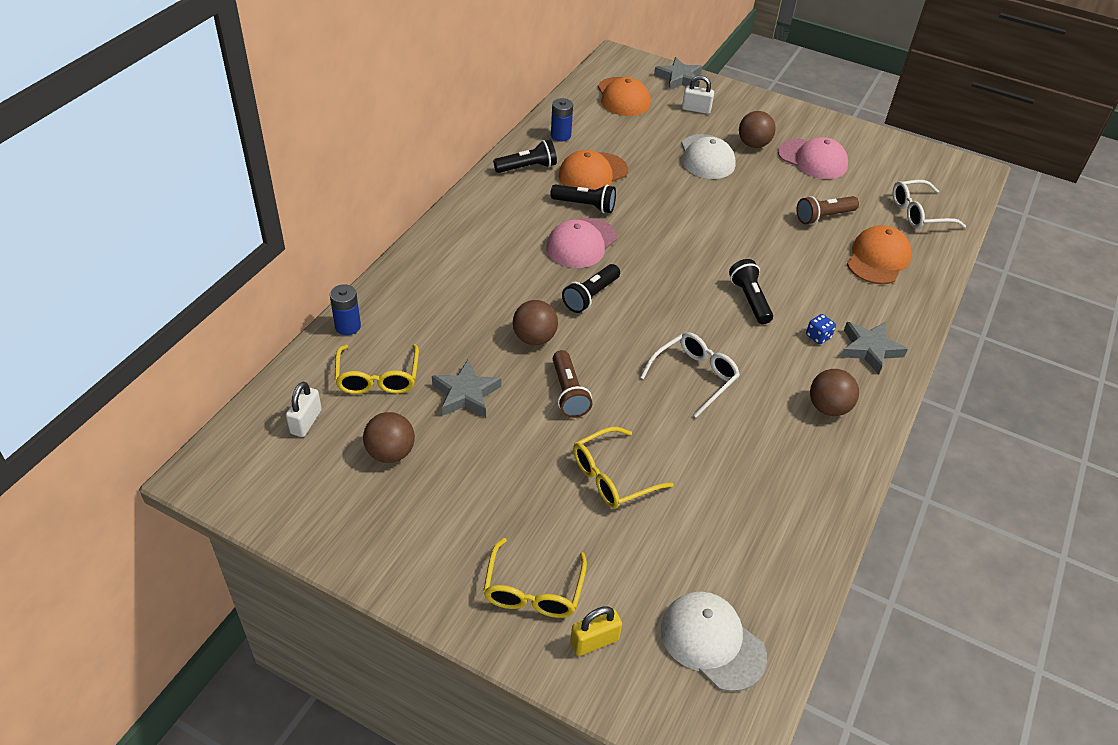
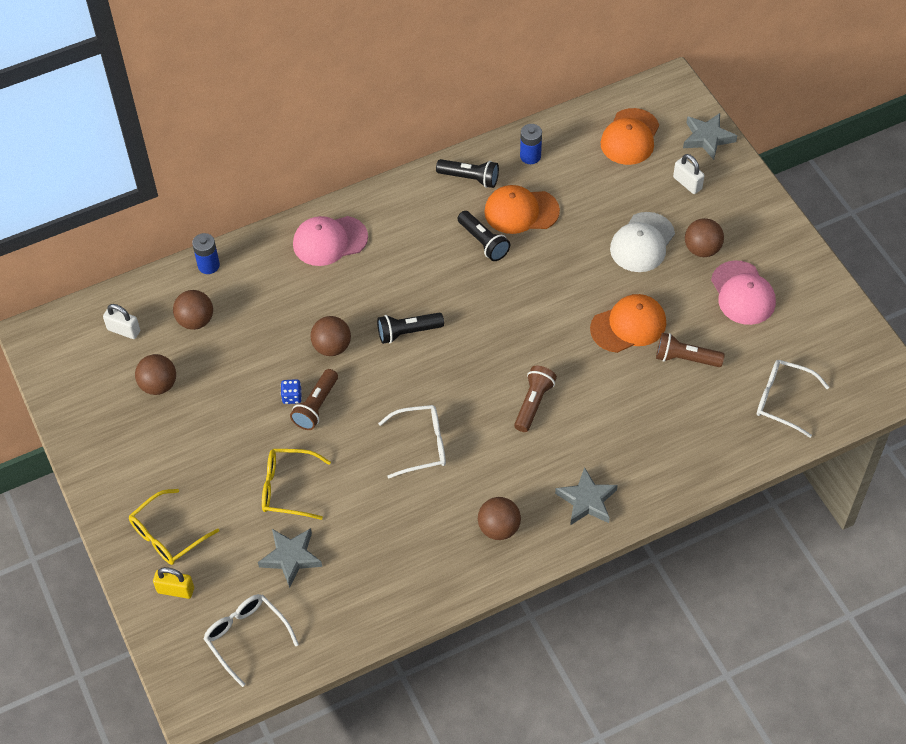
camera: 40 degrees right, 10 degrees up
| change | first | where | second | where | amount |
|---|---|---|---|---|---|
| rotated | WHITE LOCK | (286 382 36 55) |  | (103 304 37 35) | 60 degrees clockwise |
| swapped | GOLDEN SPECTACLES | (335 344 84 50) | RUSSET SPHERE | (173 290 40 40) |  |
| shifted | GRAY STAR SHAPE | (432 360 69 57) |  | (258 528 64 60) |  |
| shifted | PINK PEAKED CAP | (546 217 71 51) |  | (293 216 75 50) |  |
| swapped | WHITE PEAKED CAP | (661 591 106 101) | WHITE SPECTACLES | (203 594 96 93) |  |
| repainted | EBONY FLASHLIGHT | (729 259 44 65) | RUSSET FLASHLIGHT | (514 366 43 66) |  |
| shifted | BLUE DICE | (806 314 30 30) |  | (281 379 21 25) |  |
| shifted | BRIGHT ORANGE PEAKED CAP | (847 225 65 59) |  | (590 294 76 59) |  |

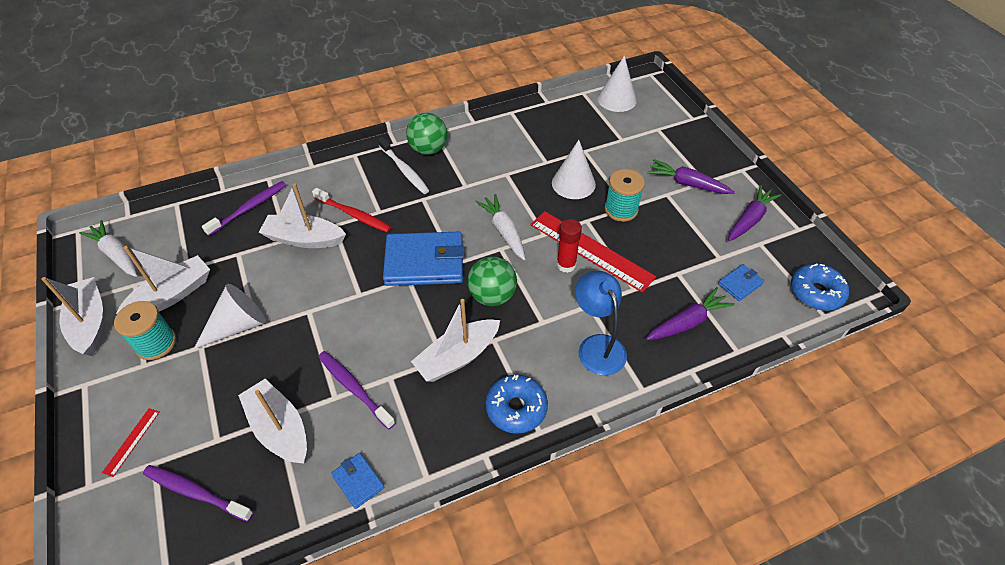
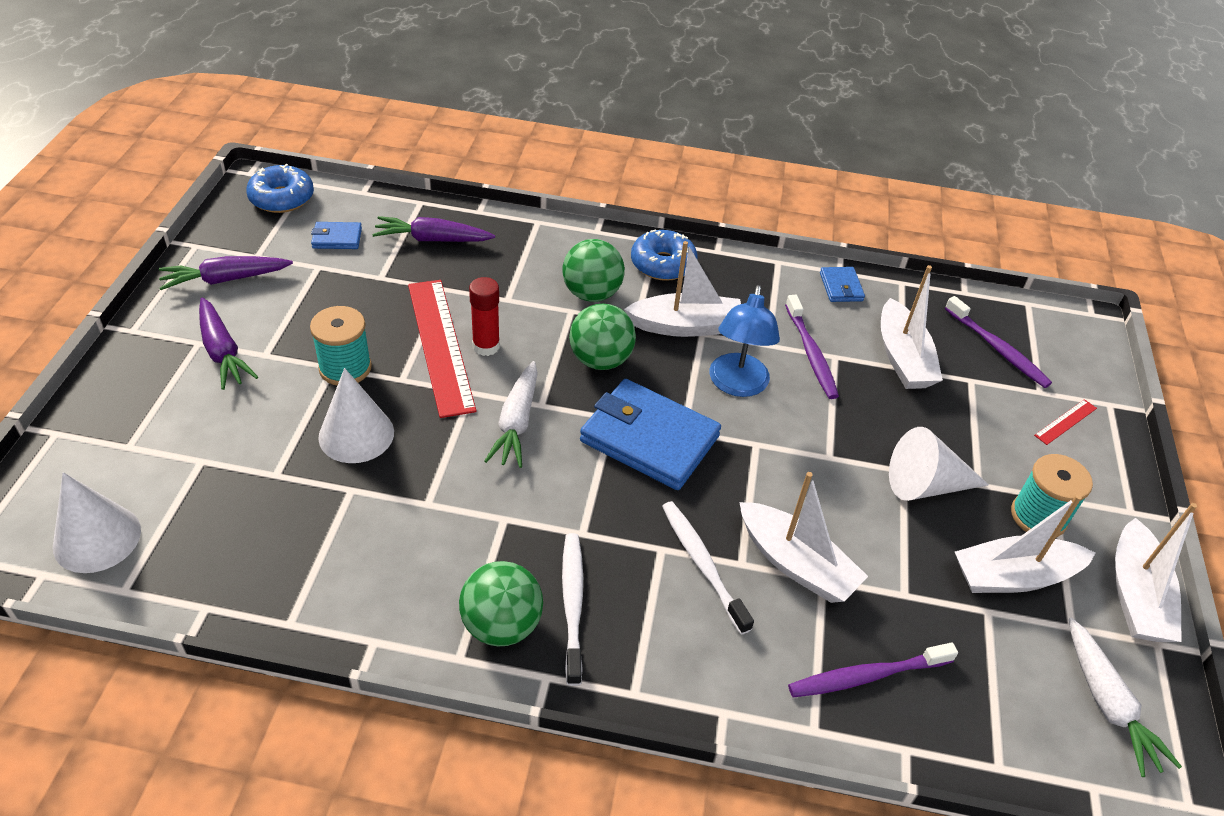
camera: 150 degrees left, 5 degrees down
| change | first | where | second | where | amount |
|---|---|---|---|---|---|
| repainted | RED DENTAL BRUSH | (312 188 79 45) | WHITE DENTAL BRUSH | (662 501 92 134) |  |
| shifted | BLUE DESK LAMP | (575 270 52 106) |  | (709 285 71 112) |  |
| new |  |  | EMERALD SPHERE | (562 239 63 63) |  |

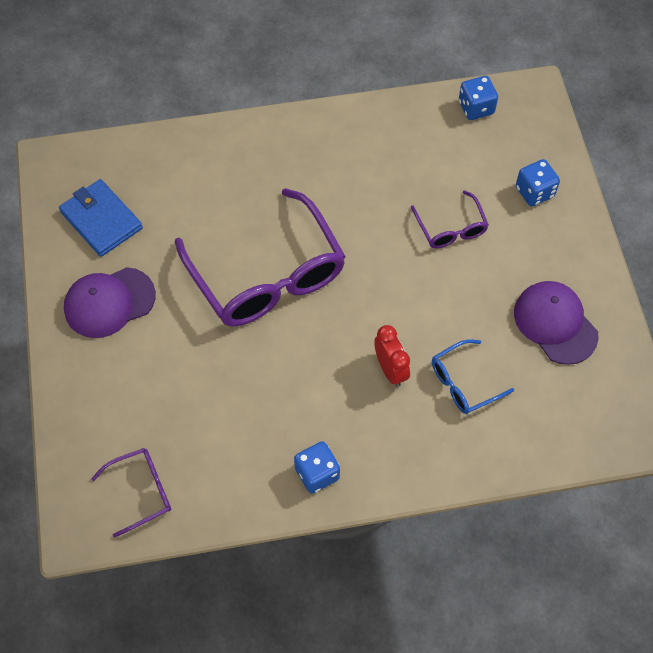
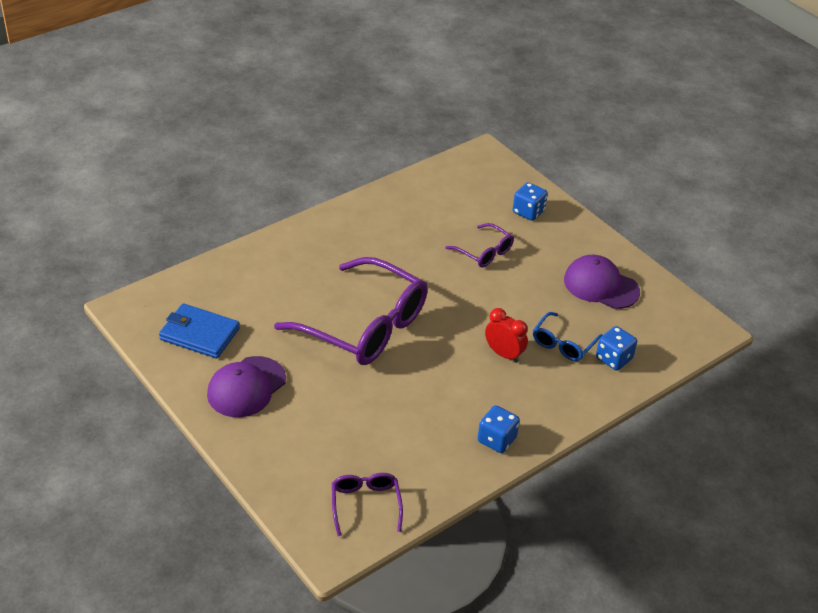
camera: 30 degrees left, 20 degrees down
| change | first | where | second | where | amount |
|---|---|---|---|---|---|
| rotated | VIOLET SPECTACLES | (92 448 79 90) |  | (332 473 71 63) | 45 degrees counterclockwise |
| shifted | BLUE DICE | (459 76 39 44) |  | (596 326 41 45) |  |

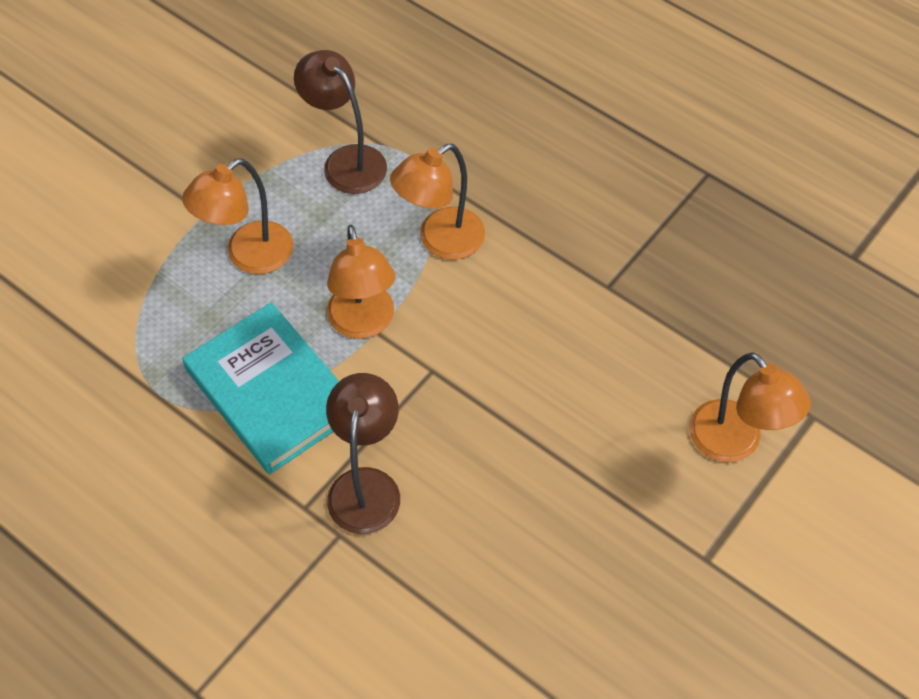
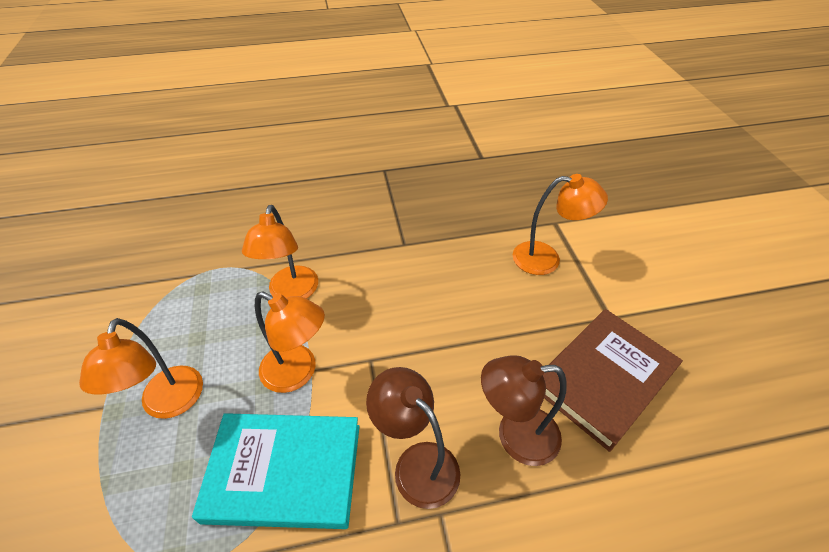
camera: 50 degrees left, 10 degrees down
| change | first | where | second | where | amount |
|---|---|---|---|---|---|
| shifted | RUSSET DESK LAMP | (294 50 93 144) |  | (481 355 86 111) |  |
| new |  |  | RUSSET HARDCOVER | (543 309 140 143) |  |

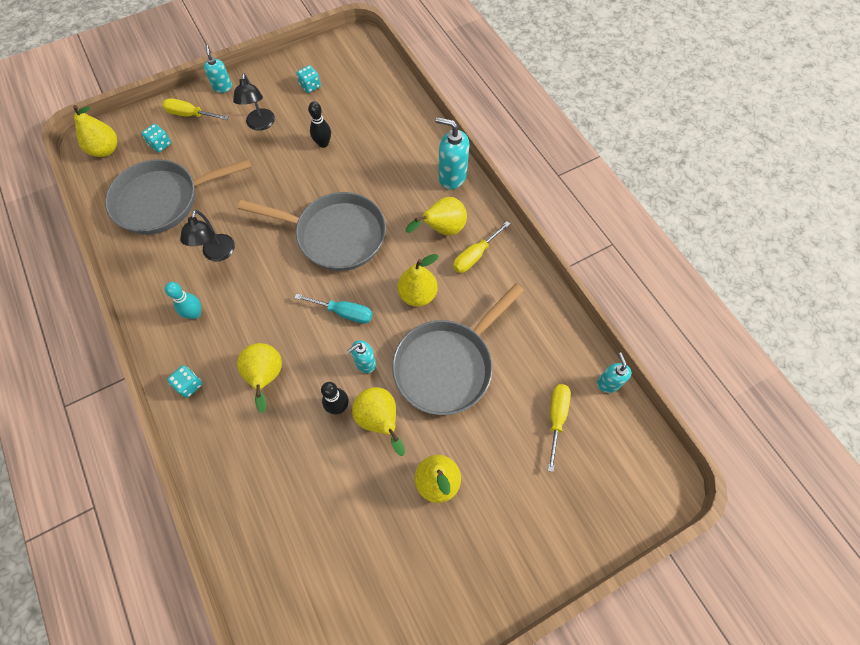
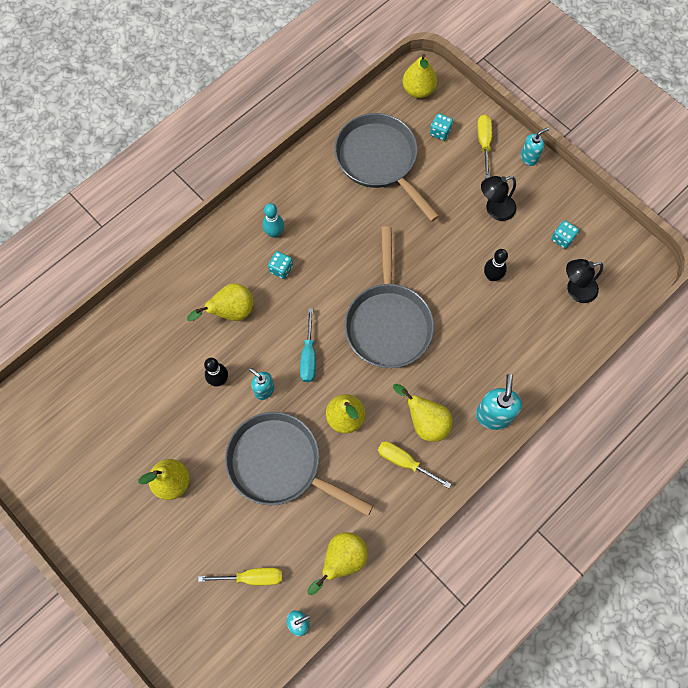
camera: 75 degrees right, 5 degrees up
| change | first | where | second | where | amount |
|---|---|---|---|---|---|
| shifted | TEAL DICE | (167 365 36 33) |  | (268 251 25 28) |  |
| shifted | EBONY DESK LAMP | (180 210 55 51) |  | (566 259 37 44) |  |
| shifted | GOLDEN PEAR FRUIT | (352 387 53 69) |  | (307 532 61 63) |  |

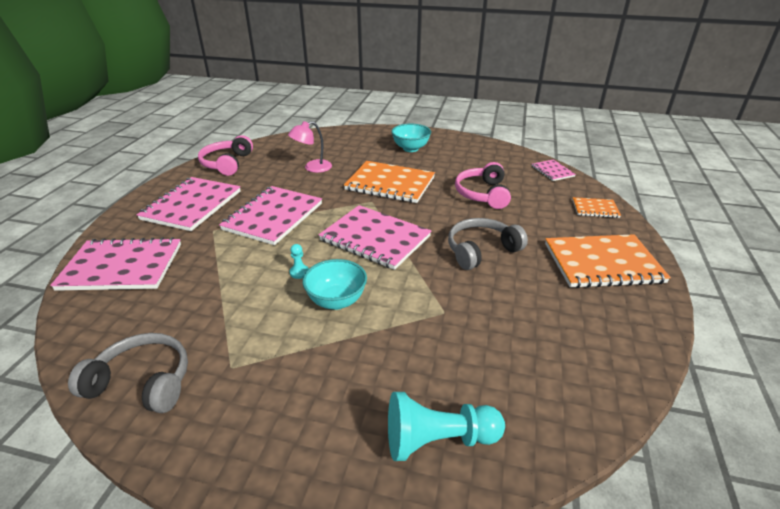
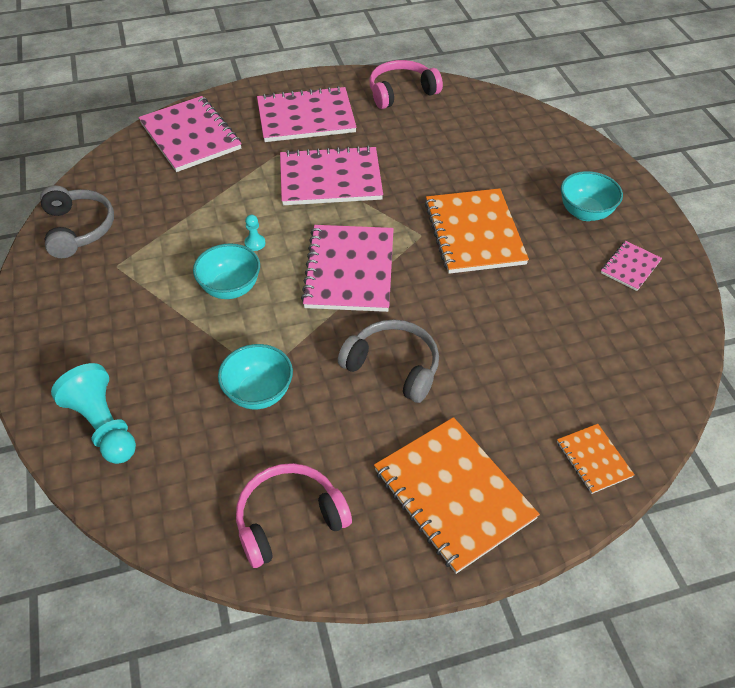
camera: 60 degrees right, 15 degrees up
| change | first | where | second | where | amount |
|---|---|---|---|---|---|
| gone | PINK DESK LAMP | (288 121 44 52) |  |  |  |
| shifted | PINK OVER-EAR HEADPHONES | (455 162 56 47) |  | (236 463 116 105) |  |
| shifted | PINK NOTEPAD | (532 159 44 22) |  | (601 241 61 50) |  |
| new |  |  | TEAL DEEP DISH | (218 344 75 65) |  |

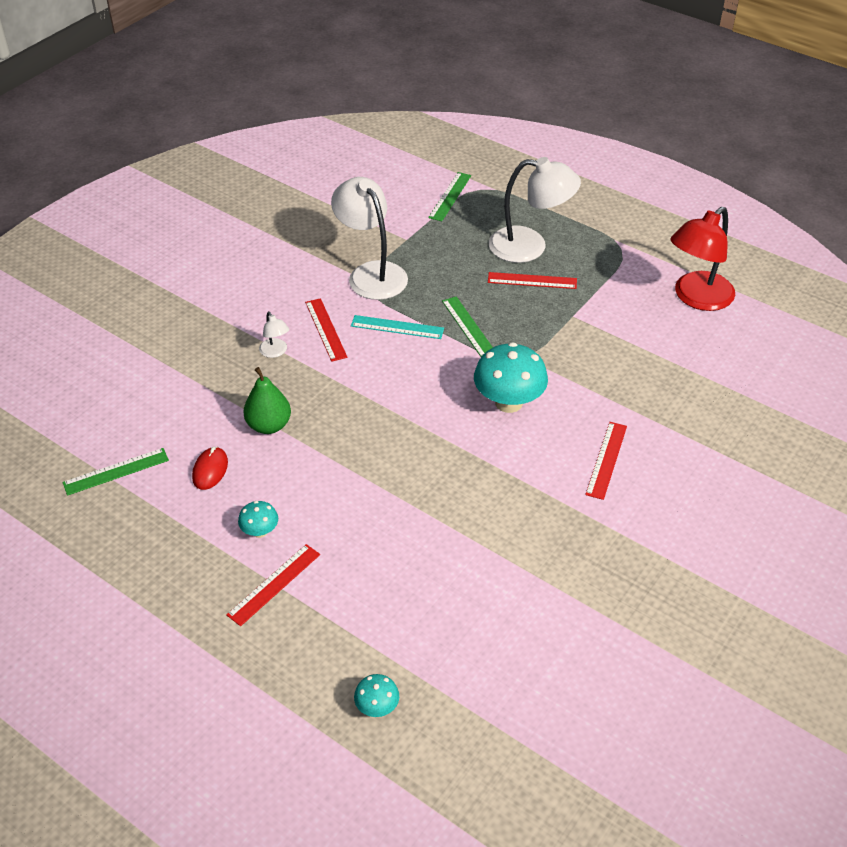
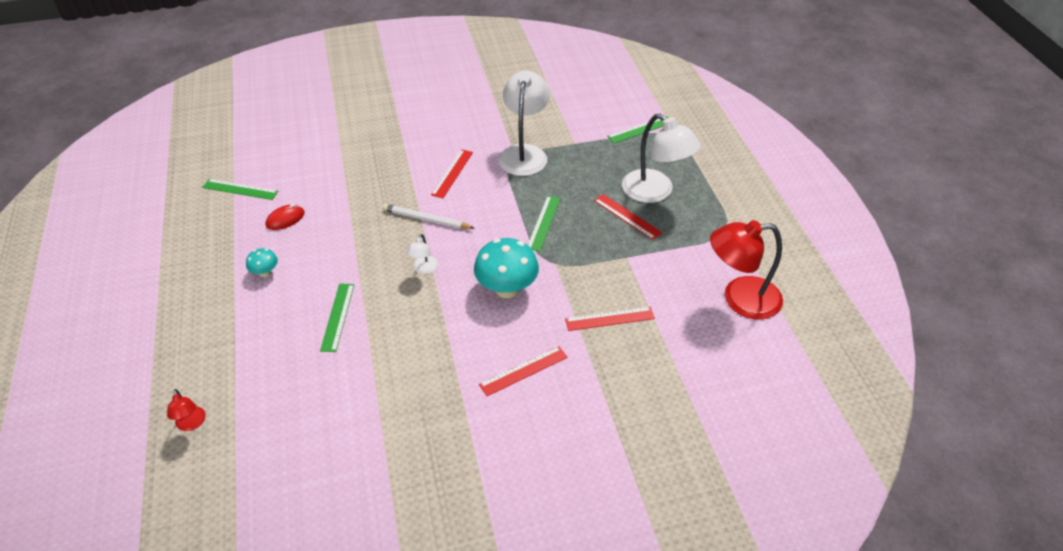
camera: 40 degrees right, 0 degrees up
| change | first | where | second | where | amount |
|---|---|---|---|---|---|
| shifted | RED RULER | (226 544 94 82) |  | (565 307 90 24) |  |
| gone | EMERALD PEAR FRUIT | (243 367 48 67) |  |  |  |
| shifted | WHITE DESK LAMP | (259 312 30 46) |  | (406 234 32 40) |  |
| gone | TEAL RULER | (351 315 93 24) |  |  |  |
| swapped | TEAL TOADSTOOL | (354 674 45 43) | RED DESK LAMP | (167 389 38 42) |  |
| new |  |  | EMERALD RULER | (320 283 34 69) |  |
| new |  |  | WHITE PENCIL | (382 204 92 25) |  |

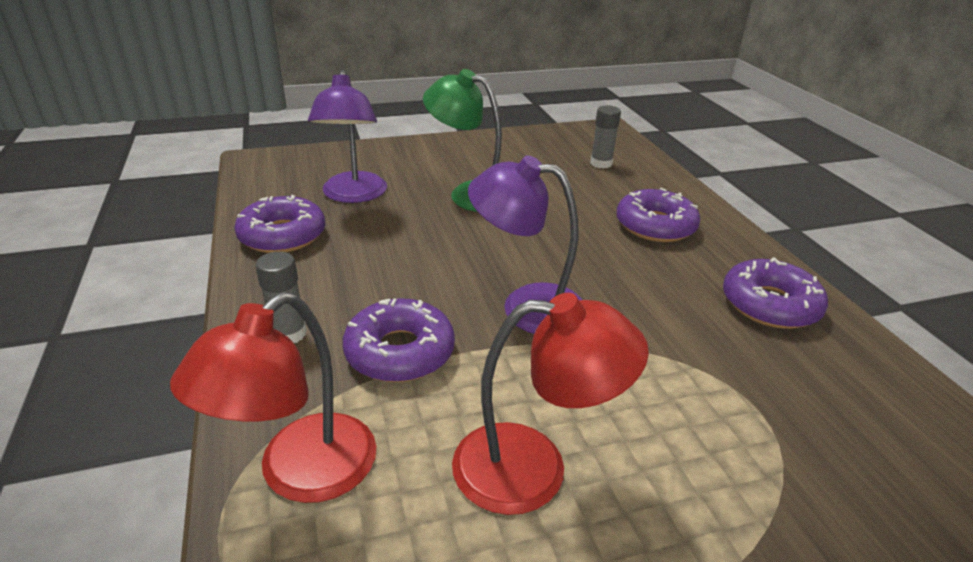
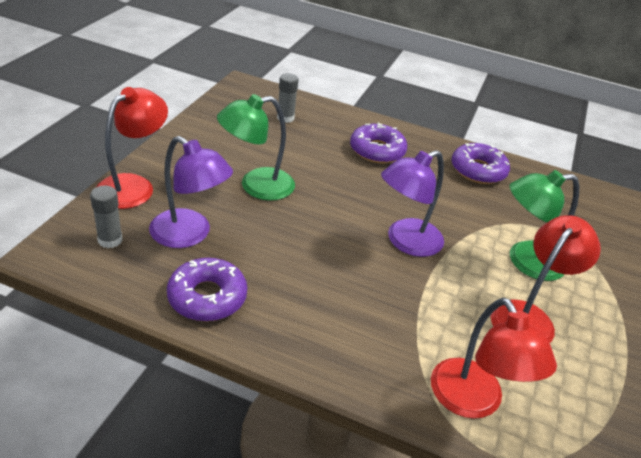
camera: 55 degrees left, 5 degrees up
| change | first | where | second | where | amount |
|---|---|---|---|---|---|
| shifted | GRAY GLUE | (255 251 52 92) |  | (90 186 32 62) |  |
| gone | VIOLET GLAZED DONUT | (343 298 112 84) |  |  |  |
| new |  |  | RED DESK LAMP | (96 87 72 122) |  |
| new |  |  | EMERALD DESK LAMP | (509 170 70 111) |  |

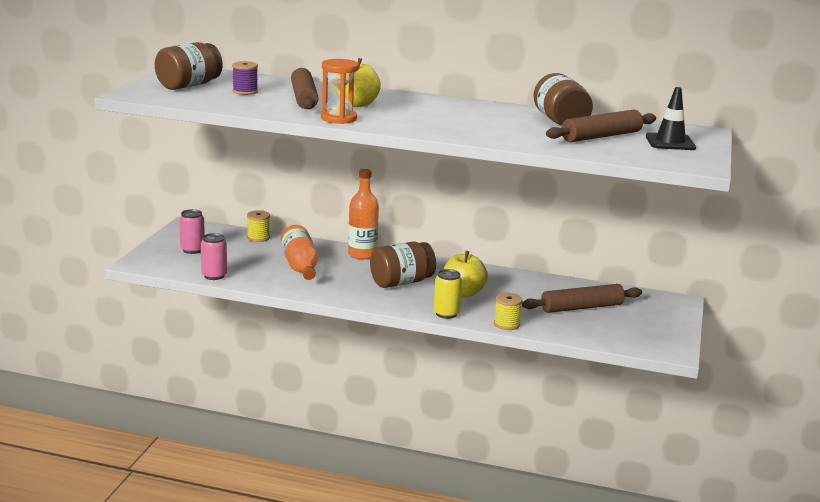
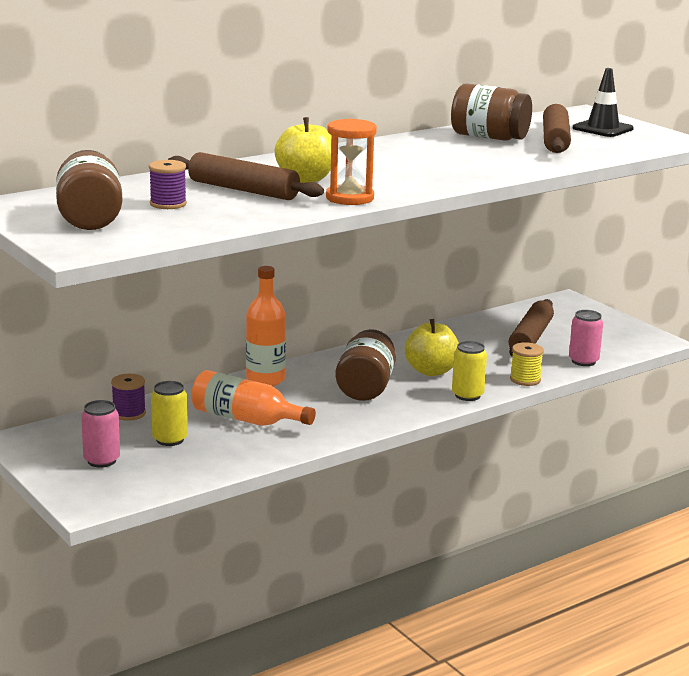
camera: 50 degrees left, 0 degrees up
| change | first | where | second | where | amount |
|---|---|---|---|---|---|
| shifted | PINK SODA CAN | (201 233 26 47) |  | (569 310 34 56) |  |
| repainted | GOLDEN BOBBIN | (247 210 23 32) | VIOLET BOBBIN | (111 374 35 47) |  |
| new |  |  | GOLDEN SODA CAN | (151 381 37 65) |  |

